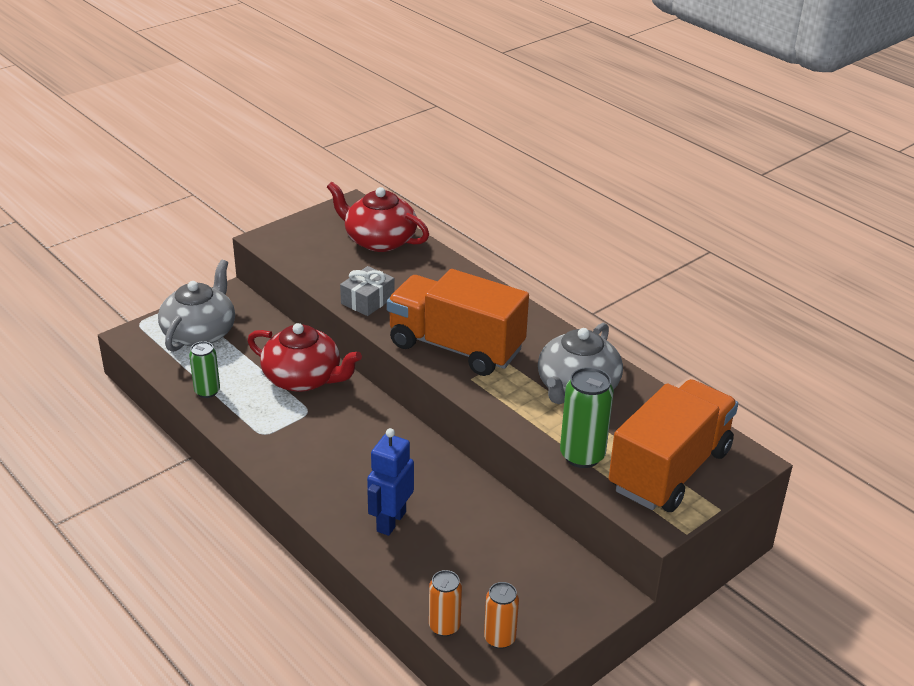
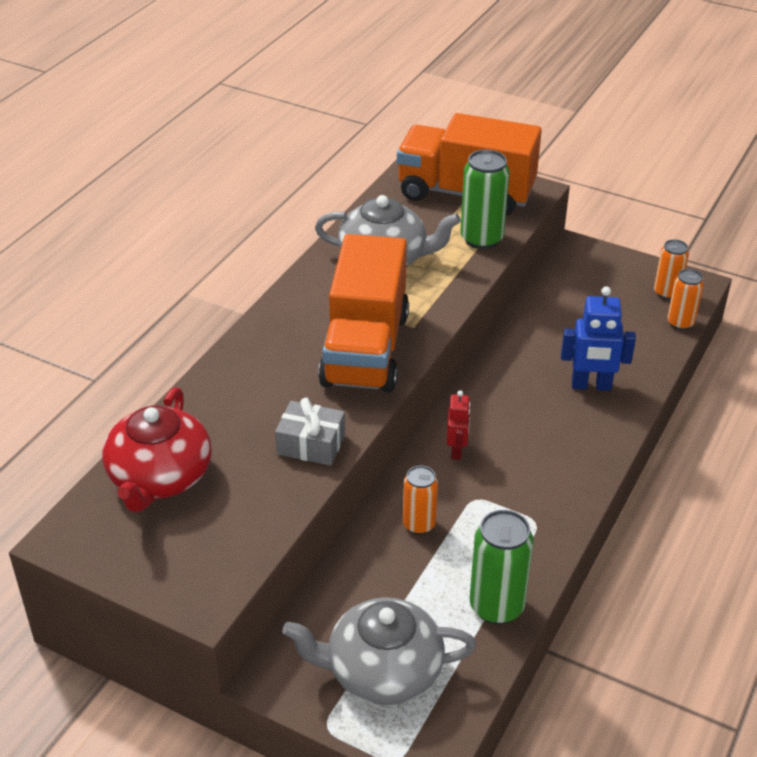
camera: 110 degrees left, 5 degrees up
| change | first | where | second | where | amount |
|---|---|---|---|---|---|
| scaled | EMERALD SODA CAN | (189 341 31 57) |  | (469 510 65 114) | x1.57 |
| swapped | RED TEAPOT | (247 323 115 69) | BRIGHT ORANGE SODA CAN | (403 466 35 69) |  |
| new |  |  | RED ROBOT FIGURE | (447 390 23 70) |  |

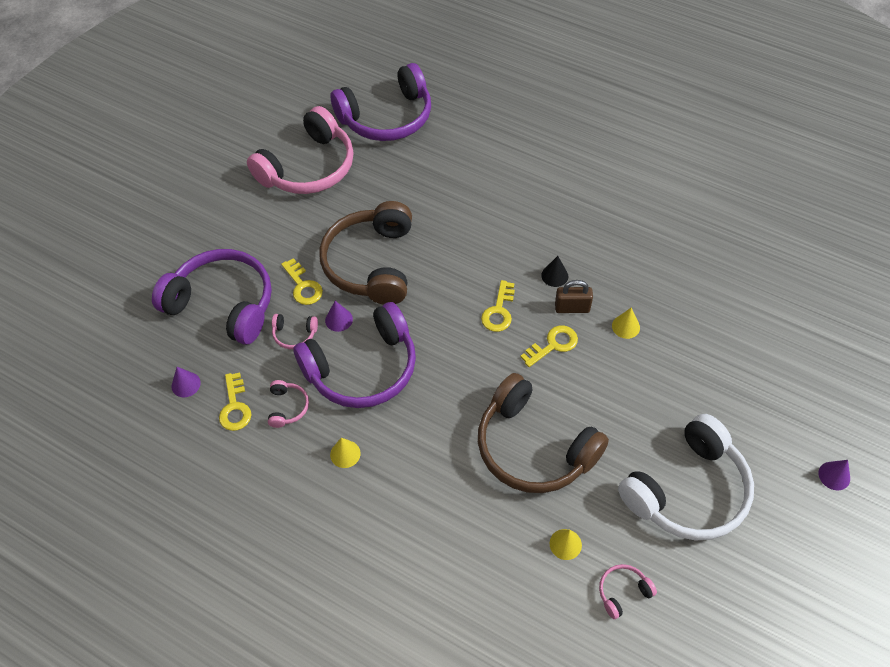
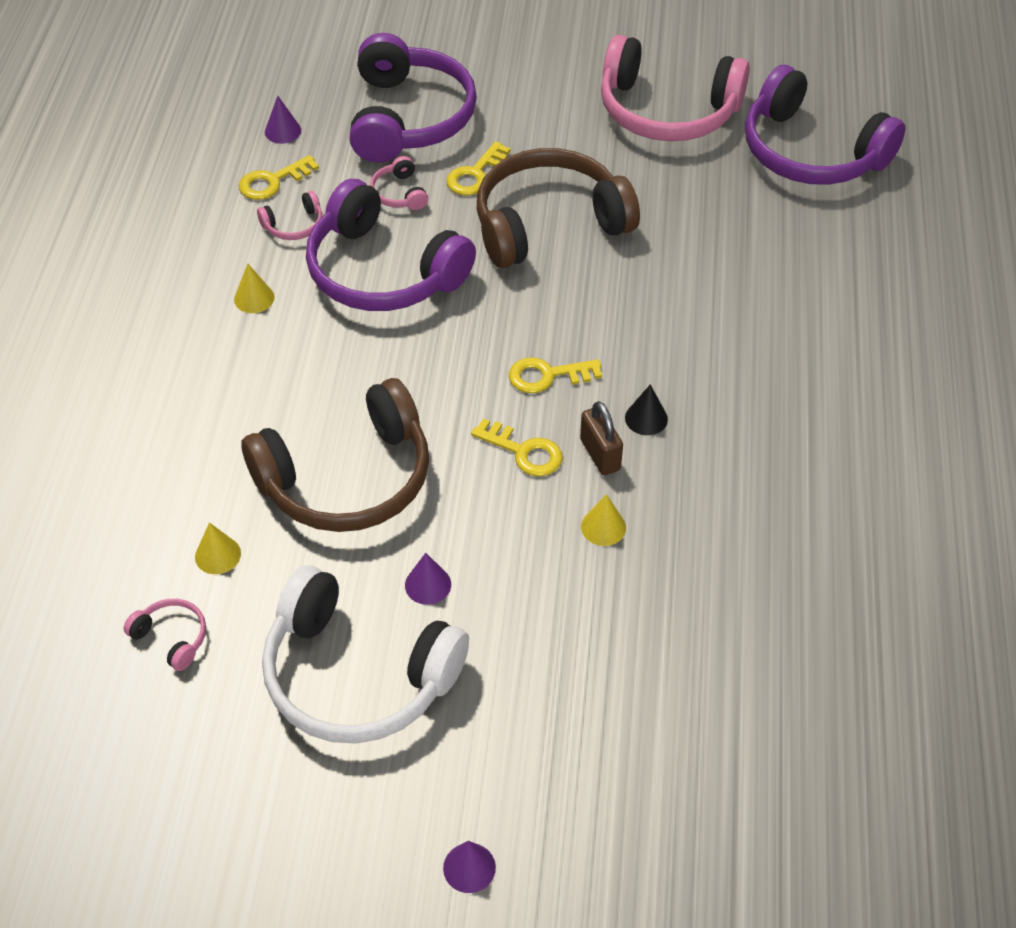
camera: 65 degrees right, 5 degrees down
| change | first | where | second | where | amount |
|---|---|---|---|---|---|
| shifted | VIOLET CONE SHAPE | (325 301 28 31) |  | (405 553 46 52) |  |
| rotated | RUSSET OVER-EAR HEADPHONES | (478 373 131 120) |  | (242 378 187 154) | 135 degrees counterclockwise |

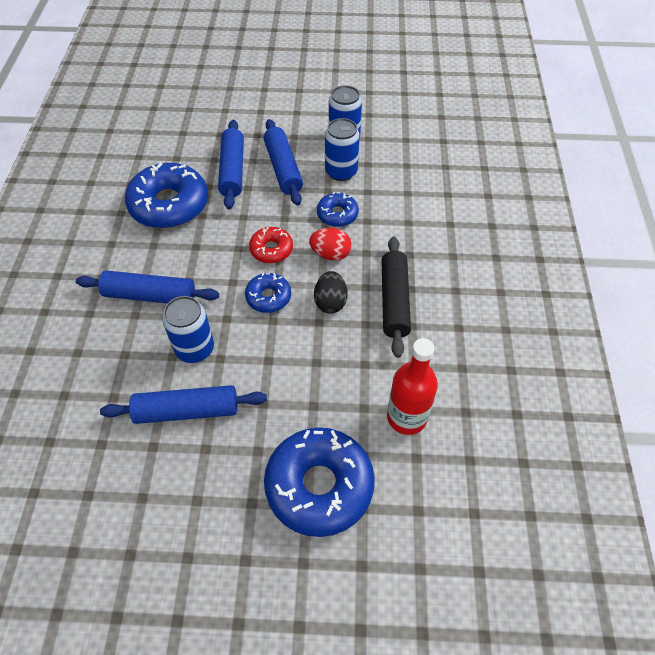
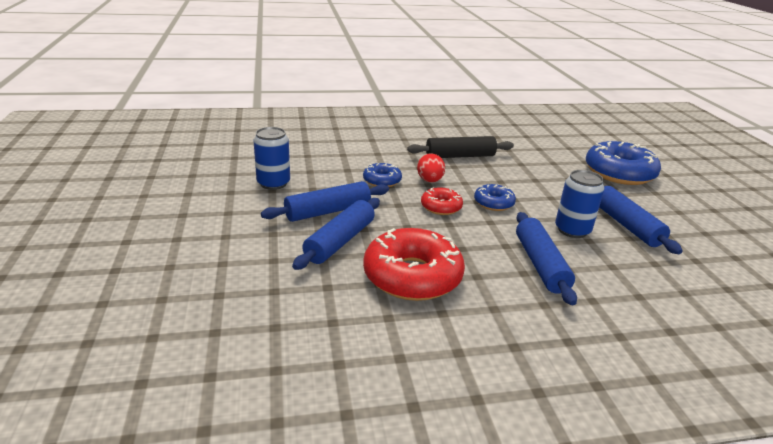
camera: 105 degrees left, 25 degrees down
| change | first | where | second | where | amount |
|---|---|---|---|---|---|
| repainted | BLUE GLAZED DONUT | (125 162 83 67) | RED GLAZED DONUT | (363 228 102 73) |  |
| rotated | BLUE DOUGH ROLLER | (218 120 26 89) |  | (292 198 88 72) | 45 degrees counterclockwise |
| gone | EBONY EGG | (314 271 34 42) |  |  |  |
| gone | BLUE SODA CAN | (325 118 35 63) |  |  |  |
| gone | RED DRINK BOTTLE | (387 338 51 97) |  |  |  |

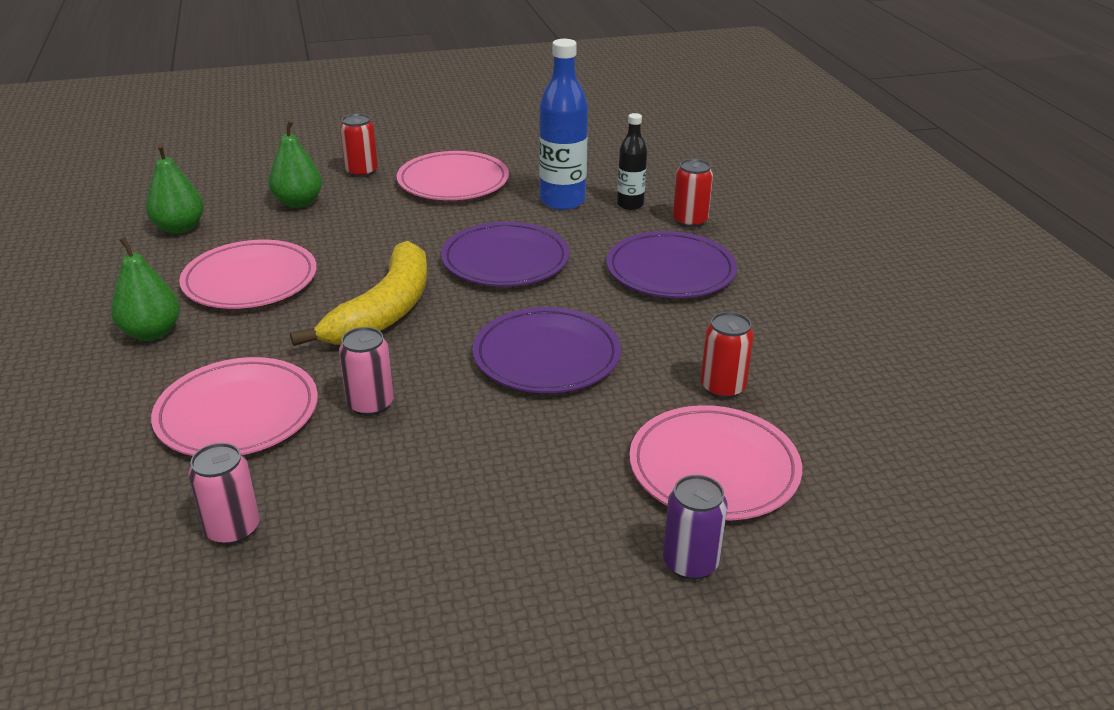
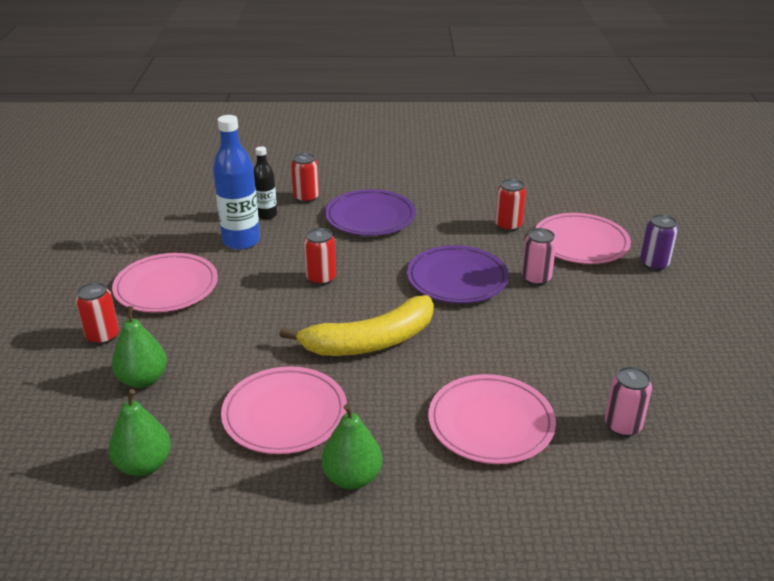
camera: 75 degrees left, 0 degrees up
| change | first | where | second | where | amount |
|---|---|---|---|---|---|
| rotated | GOLDEN BANANA FRUIT | (290 241 138 105) |  | (279 295 155 61) | 120 degrees clockwise |
| shifted | PINK SODA CAN | (339 327 55 89) |  | (522 228 34 57) |  |
| swapped | VIOLET DINNER PLATE | (441 222 128 64) | RED SODA CAN | (304 228 32 57) |  |

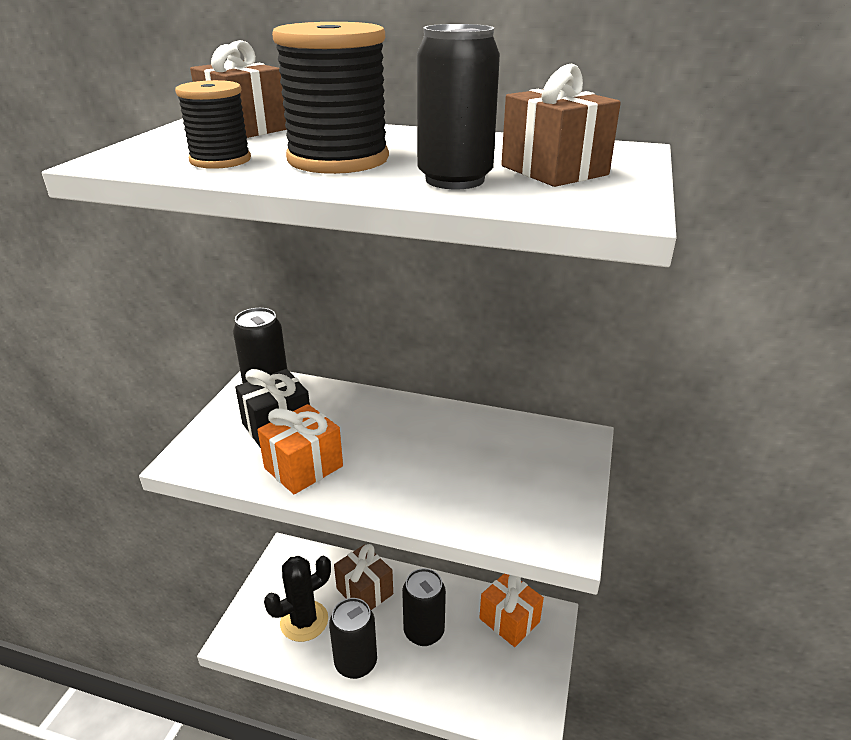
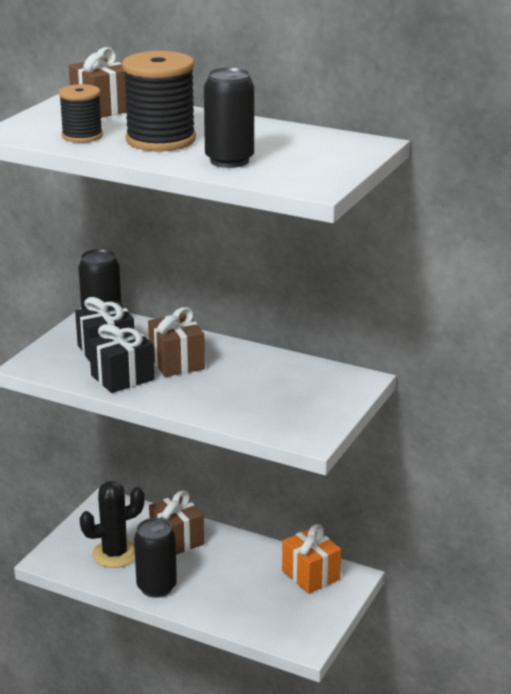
camera: 10 degrees right, 5 degrees down
| change | first | where | second | where | amount |
|---|---|---|---|---|---|
| repainted | BRIGHT ORANGE GIFT | (257 404 86 90) | EBONY GIFT | (89 324 65 69) |  |
| gone | EBONY SODA CAN | (402 568 44 78) |  |  |  |
| shifted | RUSSET GIFT | (501 64 120 123) |  | (148 307 57 70) |  |

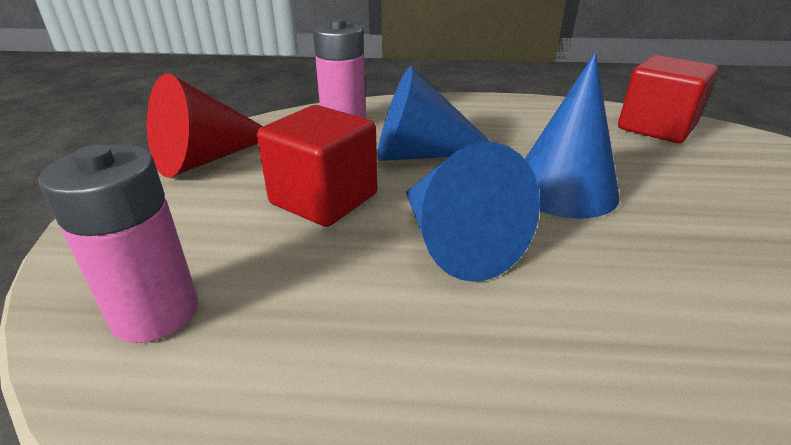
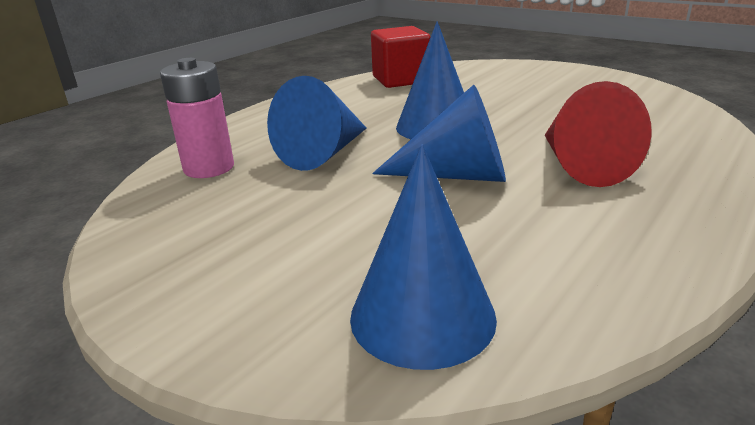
camera: 55 degrees left, 5 degrees down
| change | first | where | second | where | amount |
|---|---|---|---|---|---|
| swapped | PINK POWER CELL | (38 144 160 199) | BLUE CONE SHAPE | (350 145 147 225) |  |
| shifted | RED CONE SHAPE | (147 73 116 105) |  | (544 81 108 106) |  |
| gone | RED SOLID CUBE | (257 105 121 122) |  |  |  |

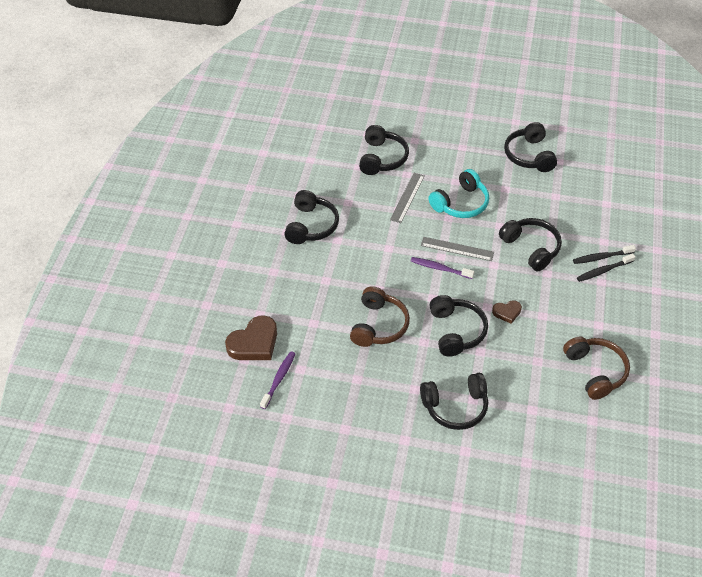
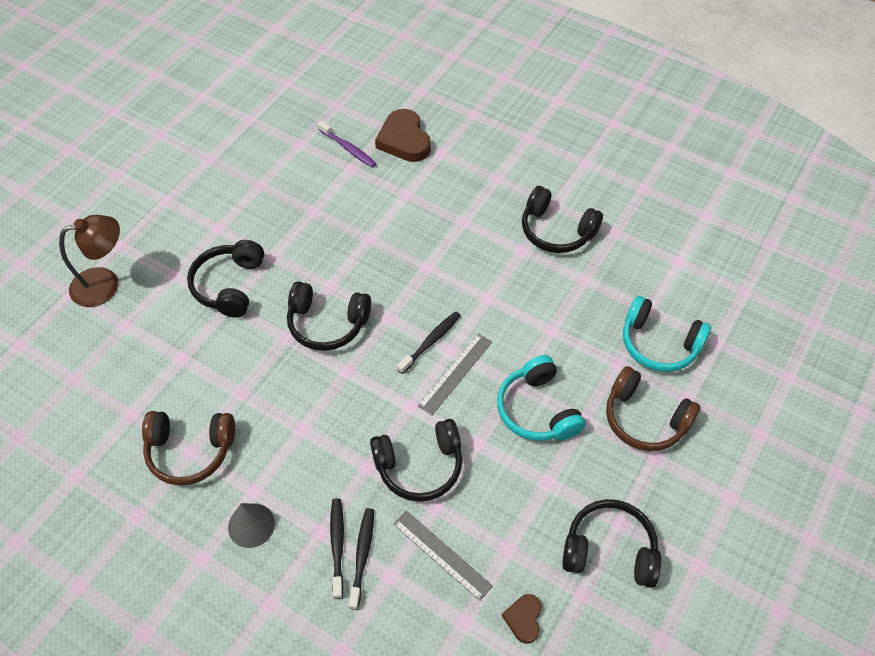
camera: 110 degrees right, 5 degrees up
| change | first | where | second | where | amount |
|---|---|---|---|---|---|
| shifted | RUSSET OVER-EAR HEADPHONES | (350 286 60 61) |  | (606 366 95 85) |  |
| repainted | EBONY OVER-EAR HEADPHONES | (359 125 50 50) | TEAL OVER-EAR HEADPHONES | (623 296 88 76) |  |
| shifted | GRAY RULER | (390 173 35 50) |  | (393 510 100 91) |  |
| repainted | VIOLET DENTAL BRUSH | (411 257 63 22) | EBONY DENTAL BRUSH | (397 311 64 63) |  |
| shifted | RUSSET LOVE HEART | (492 300 30 24) |  | (502 594 40 50) |  |
| new |  |  | RUSSET DESK LAMP | (59 215 61 92) |  |
| new |  |  | GRAY CONE SHAPE | (228 503 47 45) |  |

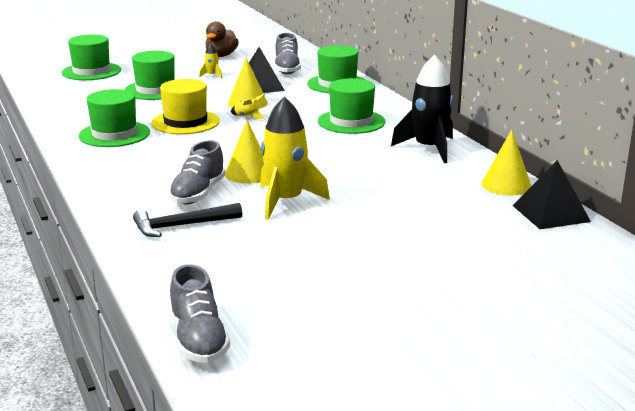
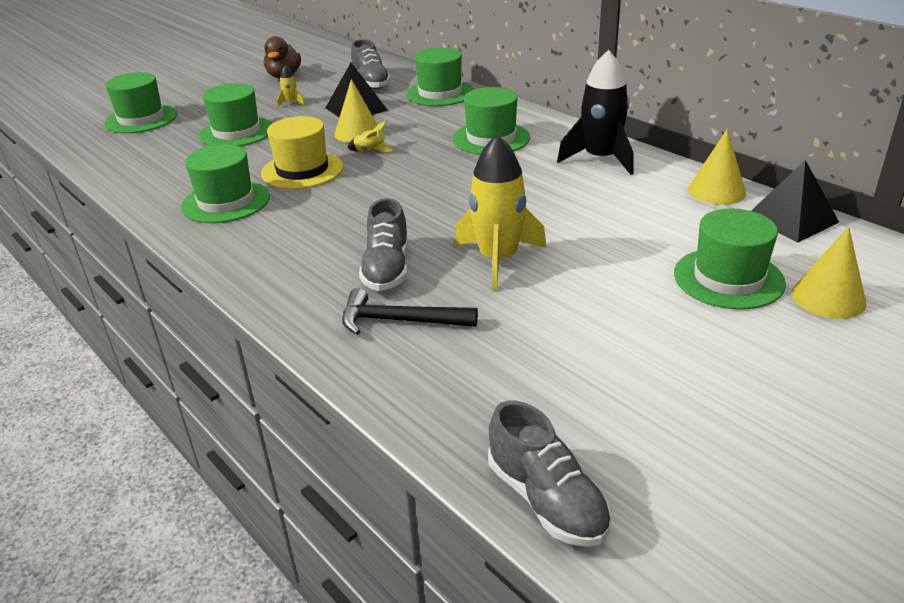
camera: 15 degrees left, 10 degrees up
| change | first | where | second | where | amount |
|---|---|---|---|---|---|
| rotated | EBONY CARPENTER'S HAMMER | (133 203 109 34) |  | (342 288 136 47) | 45 degrees clockwise |
| shifted | GOLDEN CONE SHAPE | (225 120 39 64) |  | (792 226 74 93) |  |
| new |  |  | EMERALD TALL HAT | (674 209 112 100) |  |

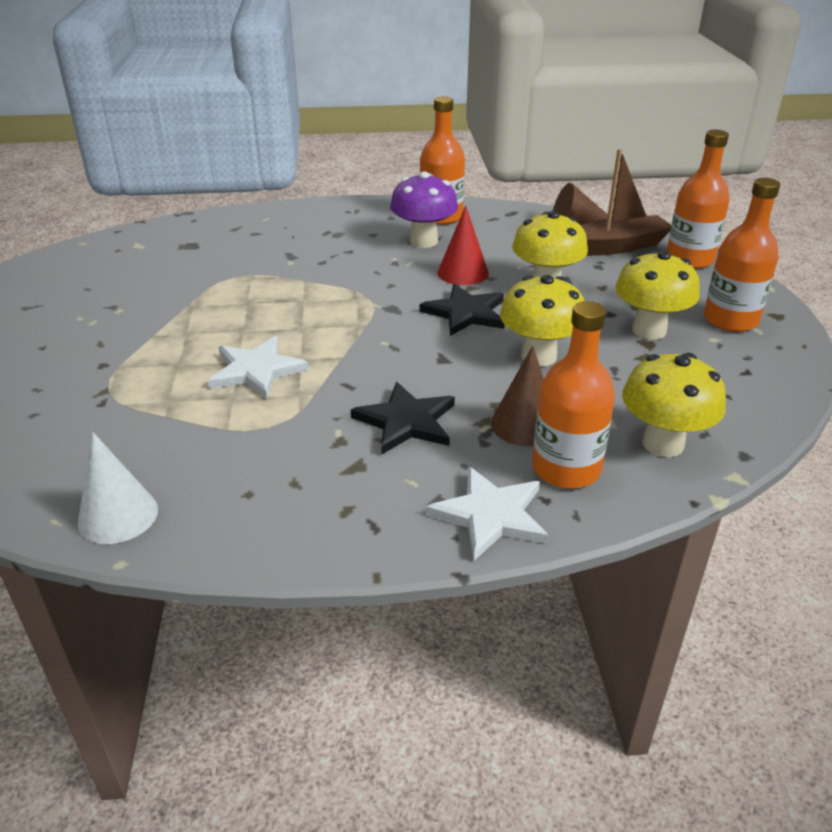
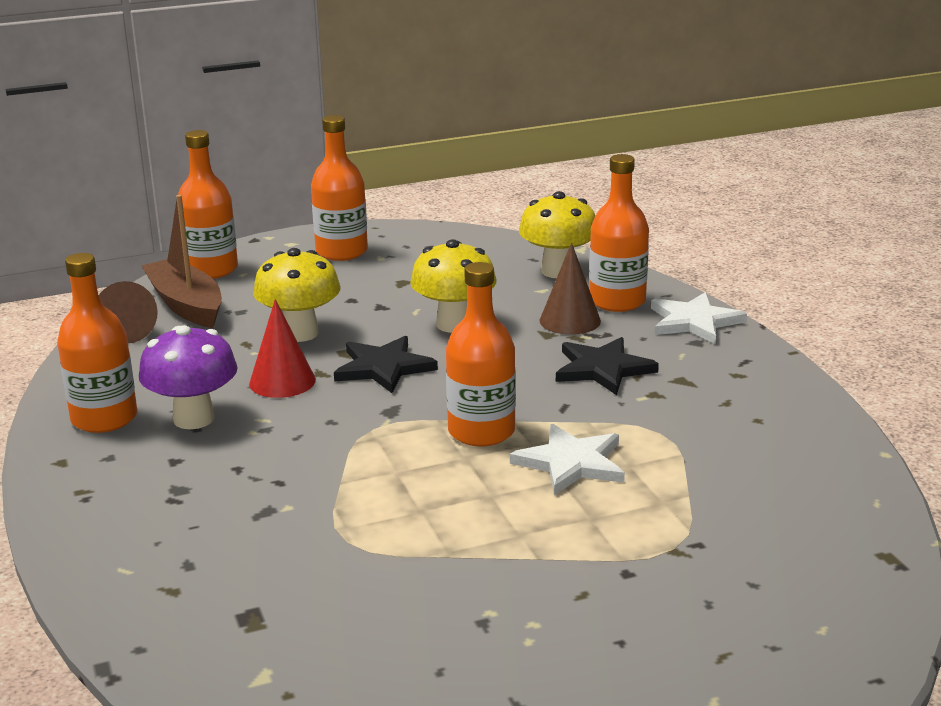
camera: 105 degrees left, 10 degrees down
| change | first | where | second | where | amount |
|---|---|---|---|---|---|
| gone | WHITE CONE SHAPE | (78 432 80 112) |  |  |  |
| gone | GOLDEN TOADSTOOL | (615 250 85 90) |  |  |  |
| new |  |  | BRIGHT ORANGE DRINK BOTTLE | (446 262 70 184) |  |

